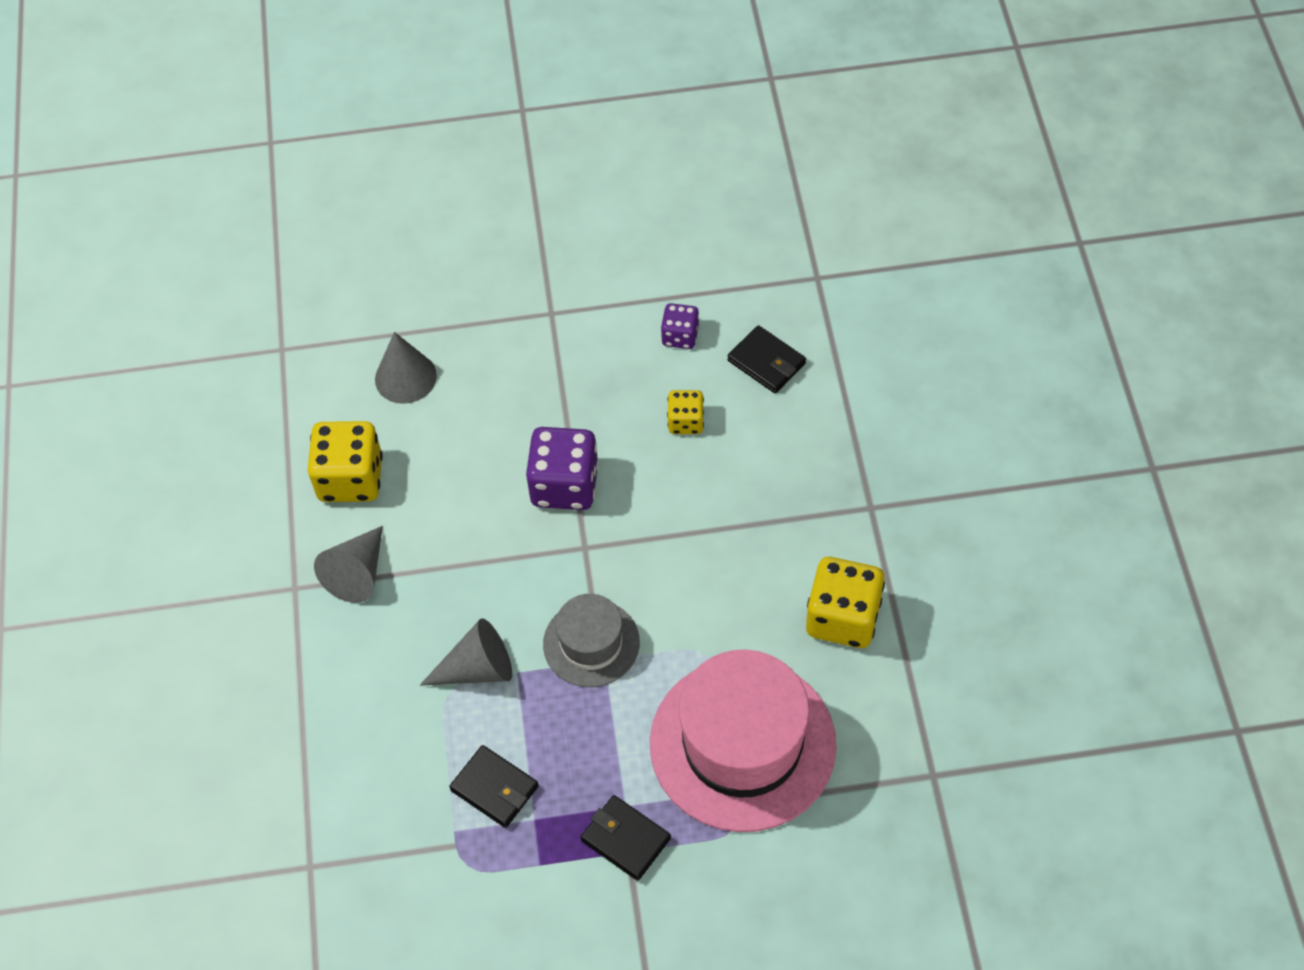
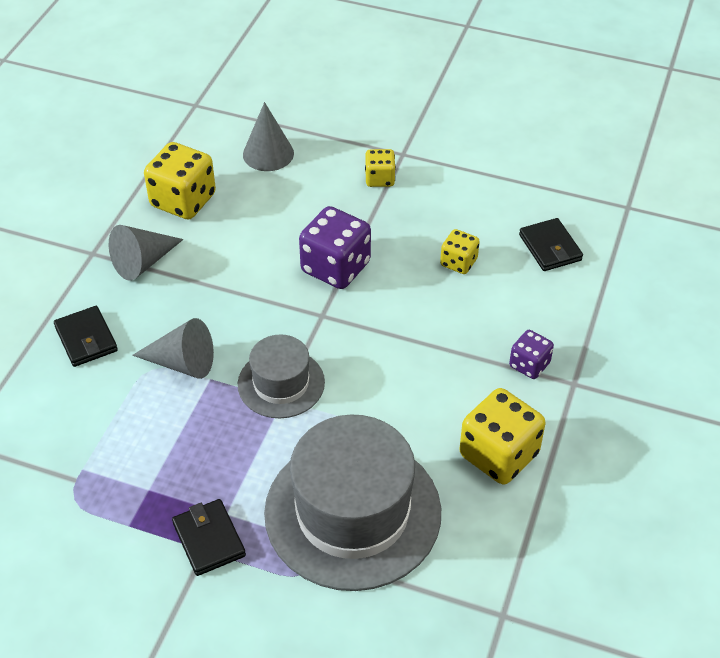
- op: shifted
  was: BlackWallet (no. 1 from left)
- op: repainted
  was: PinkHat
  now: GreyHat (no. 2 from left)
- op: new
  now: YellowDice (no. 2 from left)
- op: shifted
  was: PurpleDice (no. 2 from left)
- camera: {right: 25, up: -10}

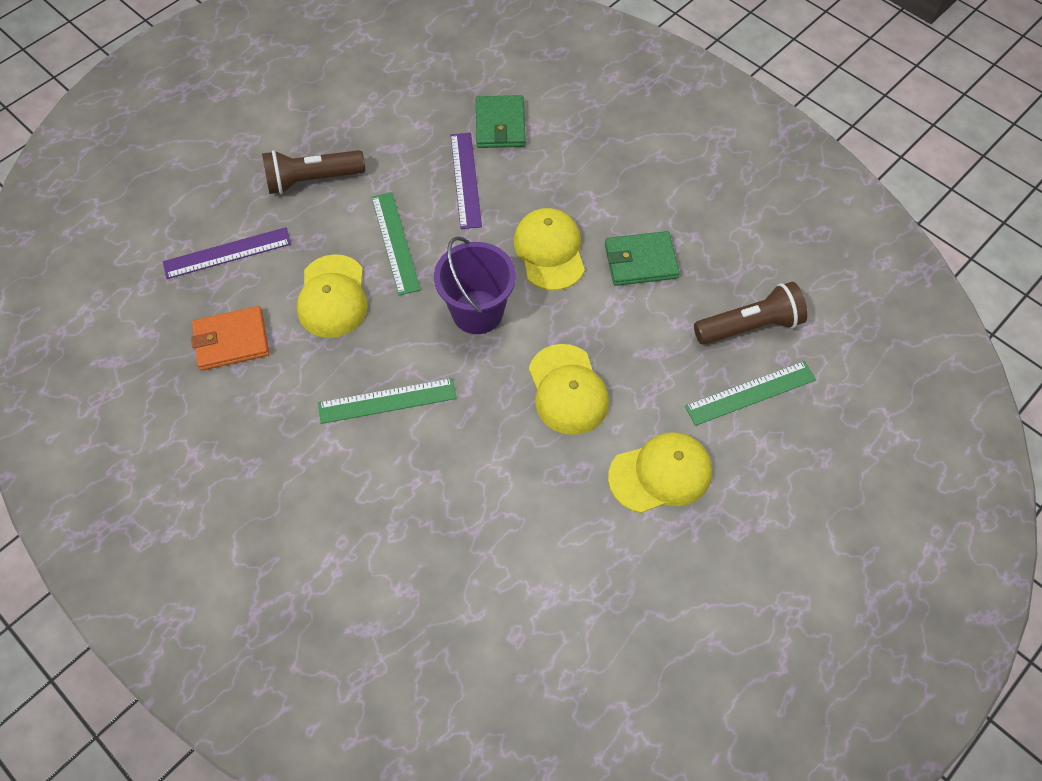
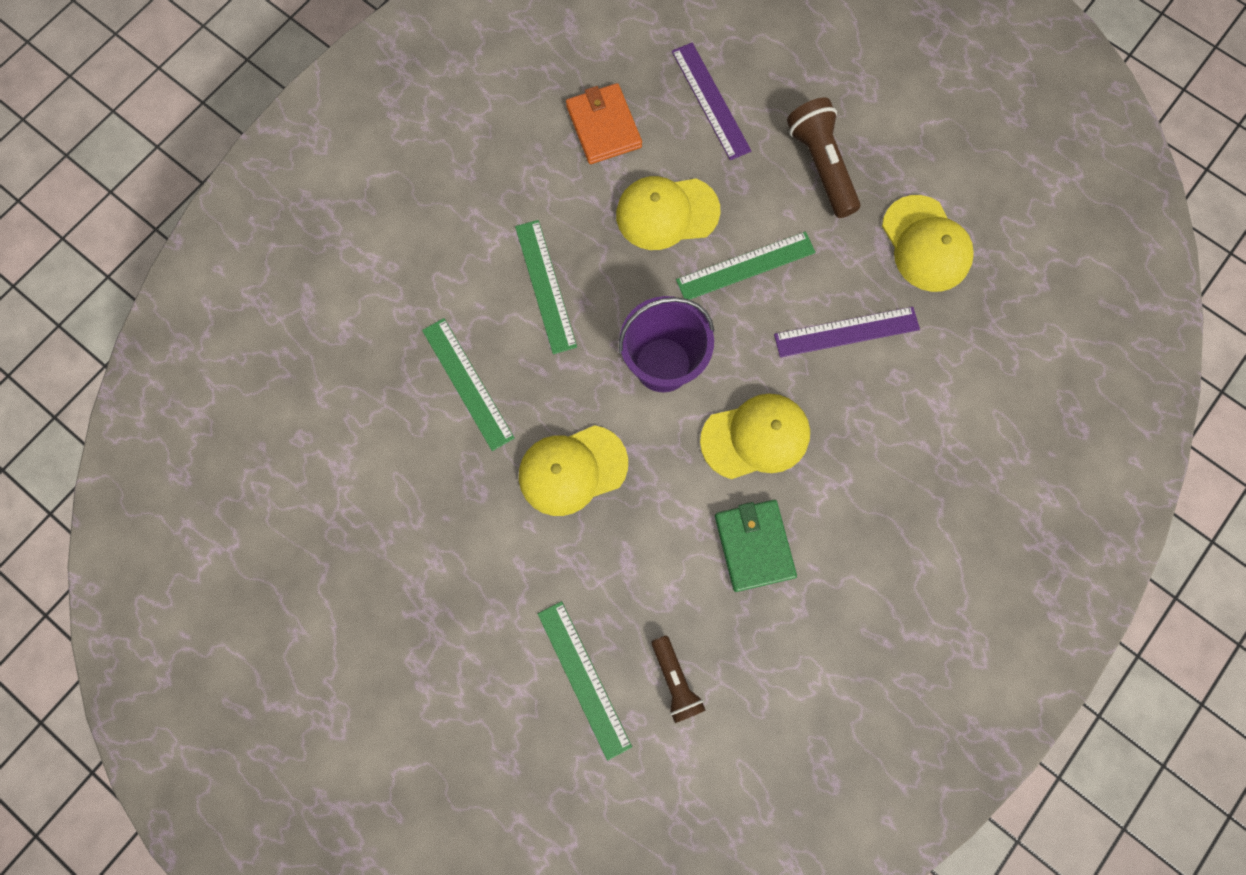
- op: new
  now: GreenRuler (no. 1 from left)
- op: scaled
  was: BrownFlashlight (no. 2 from left in the first image)
  ratio: 0.63
- op: shifted
  was: YellowCap (no. 4 from left)
- op: gone
  was: GreenWallet (no. 1 from left)
- camera: {right: 85, up: 15}

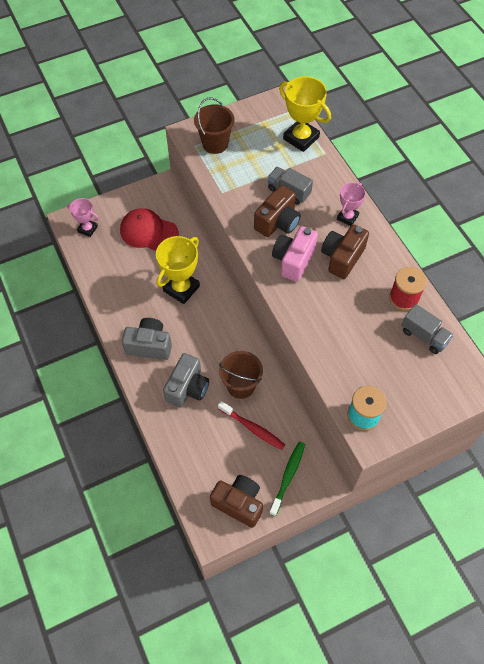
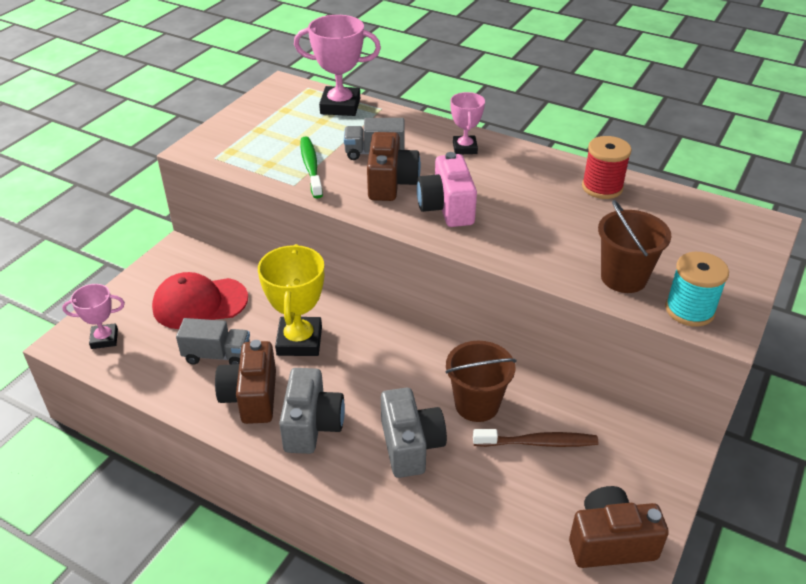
- op: shifted
  was: GreyTruck (no. 2 from left in the first image)
  now: GreyTruck (no. 1 from left)
- op: shifted
  was: BrownCamera (no. 3 from left in the first image)
  now: BrownCamera (no. 1 from left)
- op: rotated
  was: GreyCamera (no. 1 from left)
  clockwise: 120
- op: repainted
  was: YellowTrophy (no. 2 from left)
  now: PinkTrophy (no. 2 from left)
- op: shifted
  was: GreenToothbrush
- op: repainted
  was: RedToothbrush
  now: BrownToothbrush
- op: shifted
  was: BrownBucket (no. 1 from left in the first image)
  now: BrownBucket (no. 2 from left)
- camera: {right: -35, up: -20}

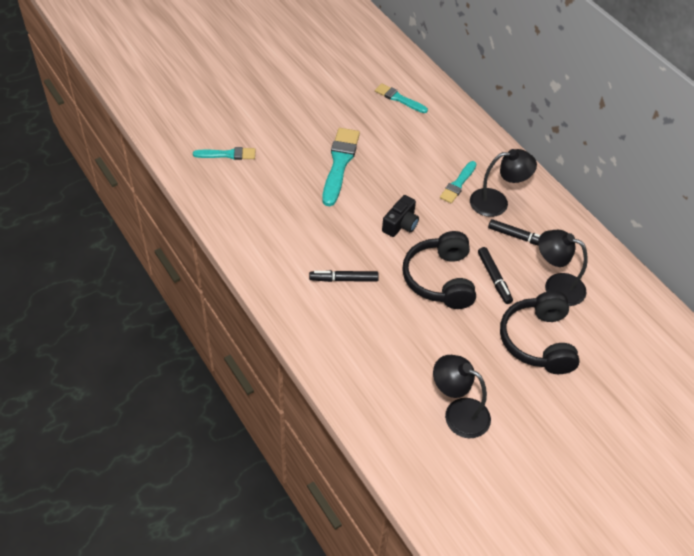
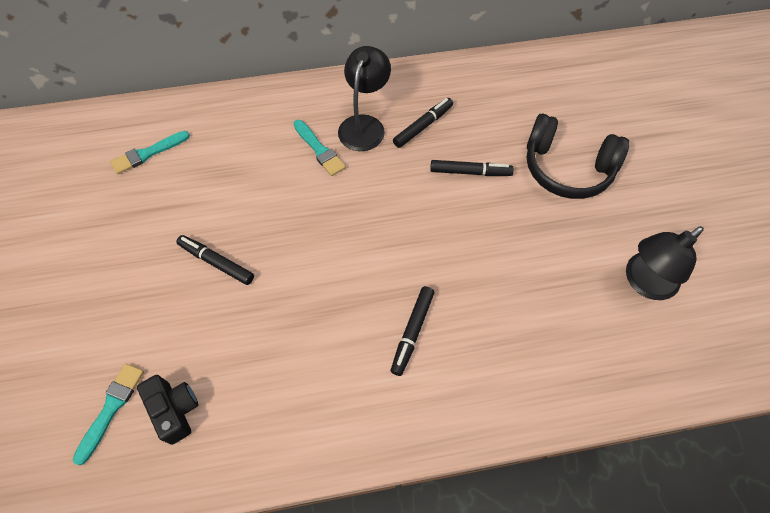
- op: shifted
  was: BlackCamera
- op: swapped
  was: TurquoiseBrush (no. 2 from left)
  now: BlackMarker (no. 1 from left)
- op: gone
  was: BlackHeadphones (no. 1 from left)
- op: gone
  was: BlackLamp (no. 3 from left)
- camera: {right: -65, up: 10}

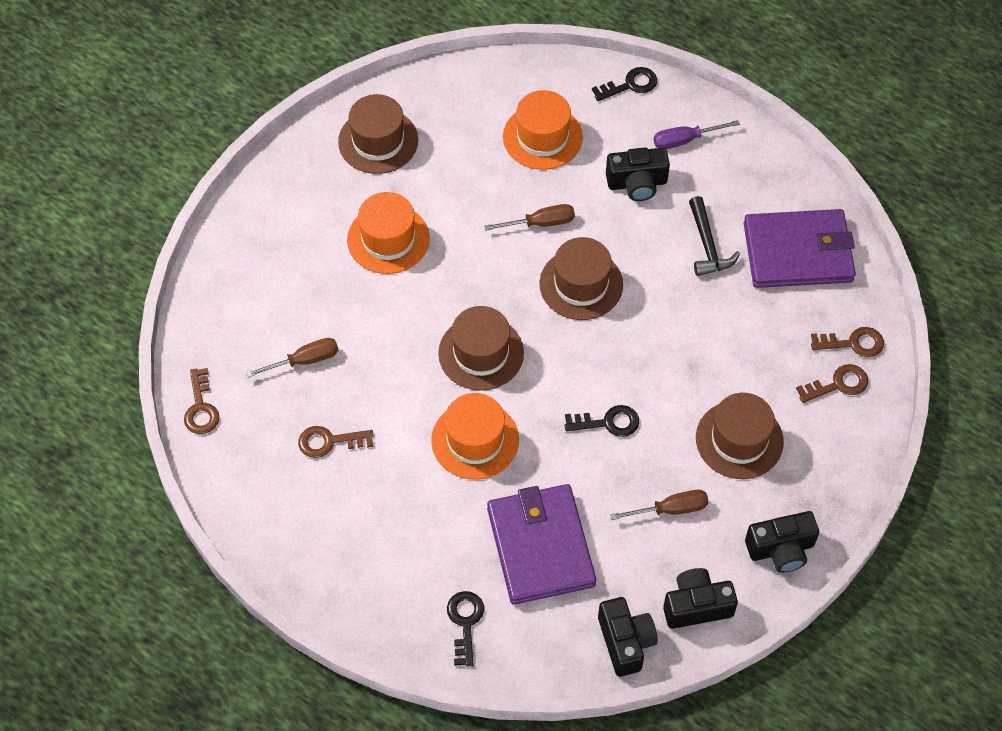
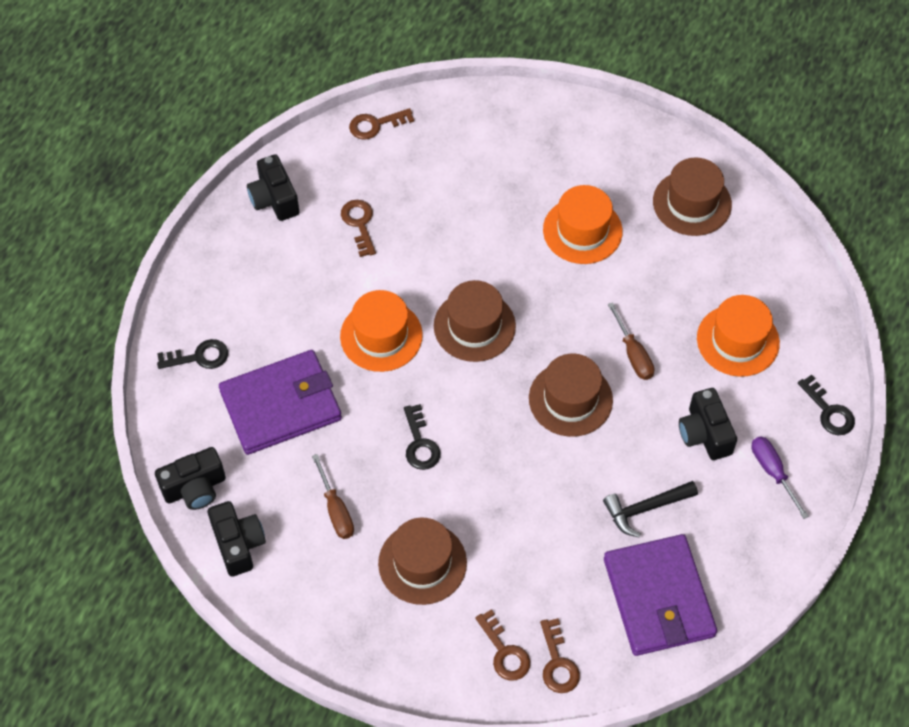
- op: shifted
  was: BlackCamera (no. 4 from left in the first image)
  now: BlackCamera (no. 3 from left)
- op: gone
  was: BrownScrewdriver (no. 1 from left)
- camera: {right: 80, up: 0}

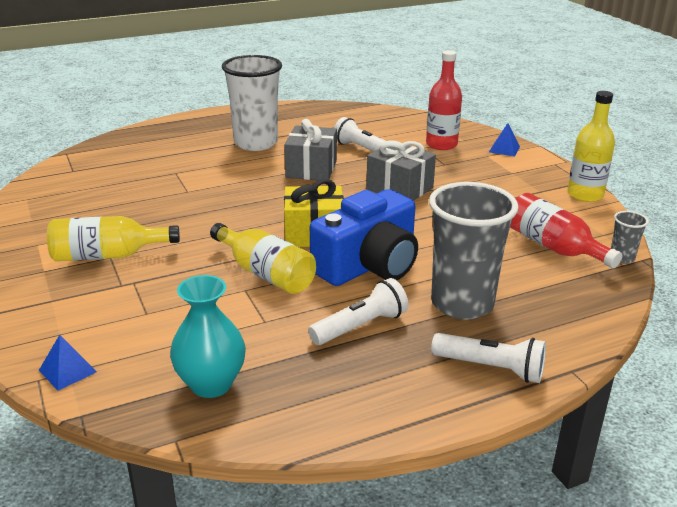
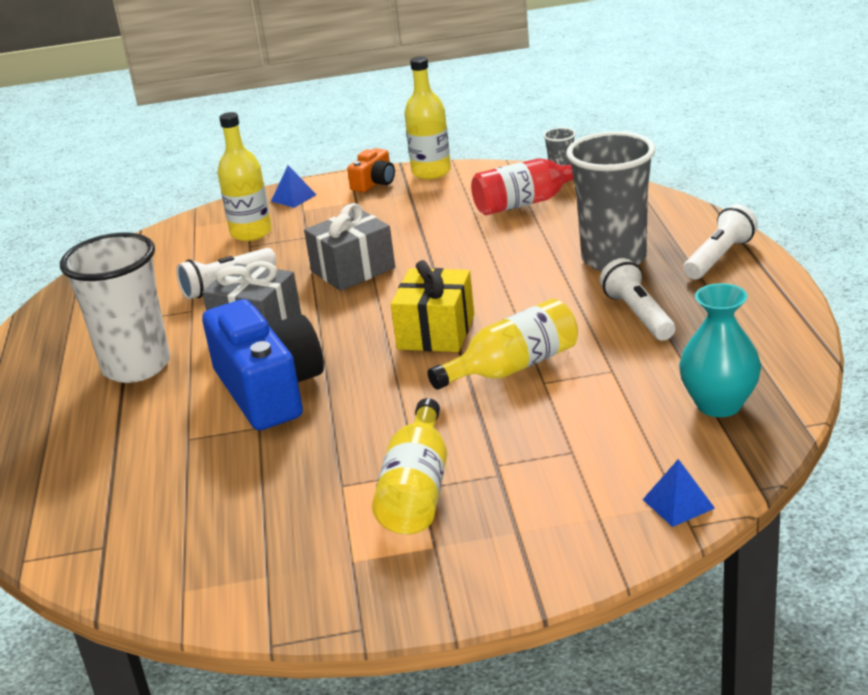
- op: shifted
  was: BlueCamera
- op: repainted
  was: RedBottle (no. 1 from left)
  now: YellowBottle (no. 1 from left)
- op: new
  now: OrangeCamera
- camera: {right: -70, up: 0}

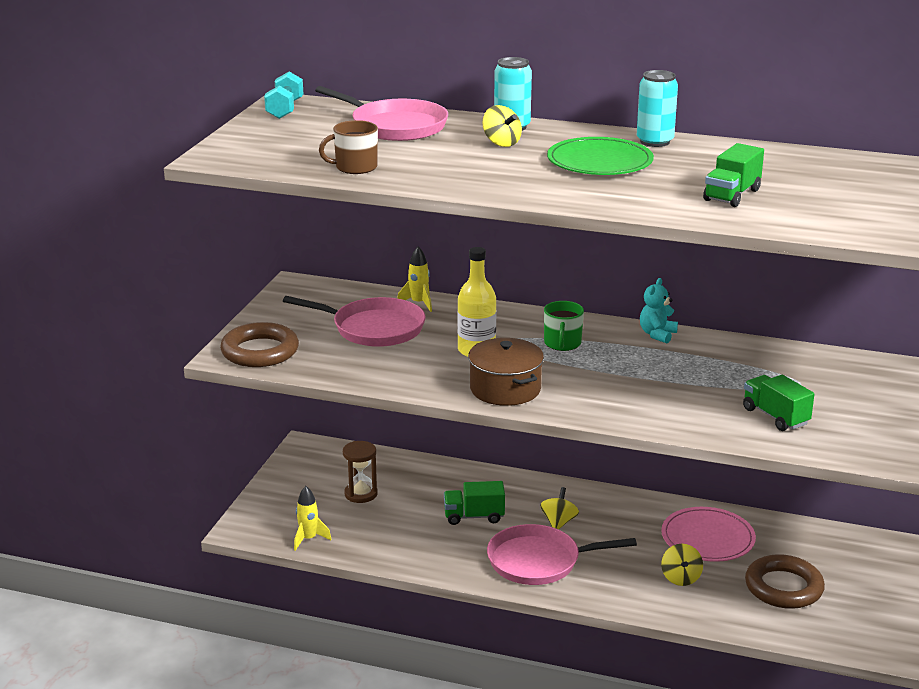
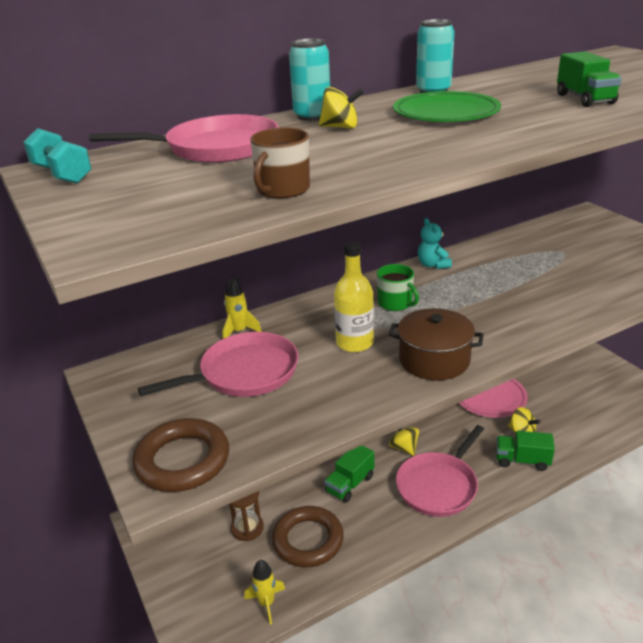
- op: shifted
  was: BrownRing (no. 2 from left)
- op: shifted
  was: GreenTruck (no. 3 from left in the first image)
  now: GreenTruck (no. 2 from left)
- camera: {right: -45, up: 5}

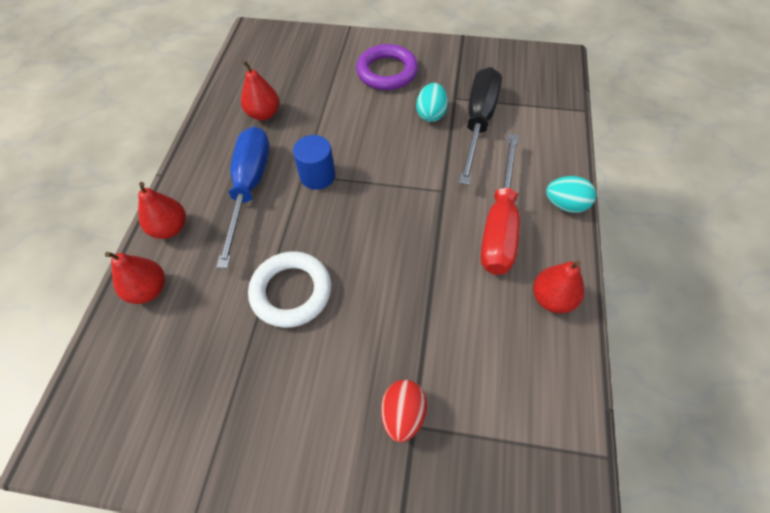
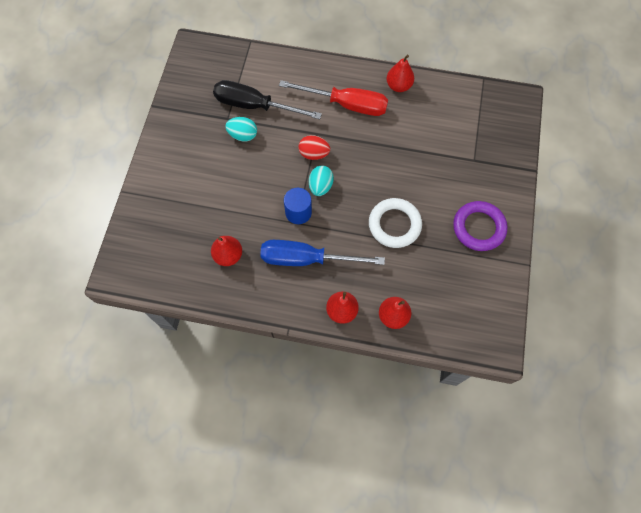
- op: shifted
  was: RedEgg
- op: shifted
  was: TurquoiseEgg (no. 2 from left)
- op: shifted
  was: PurpleRing
- camera: {right: -90, up: 10}

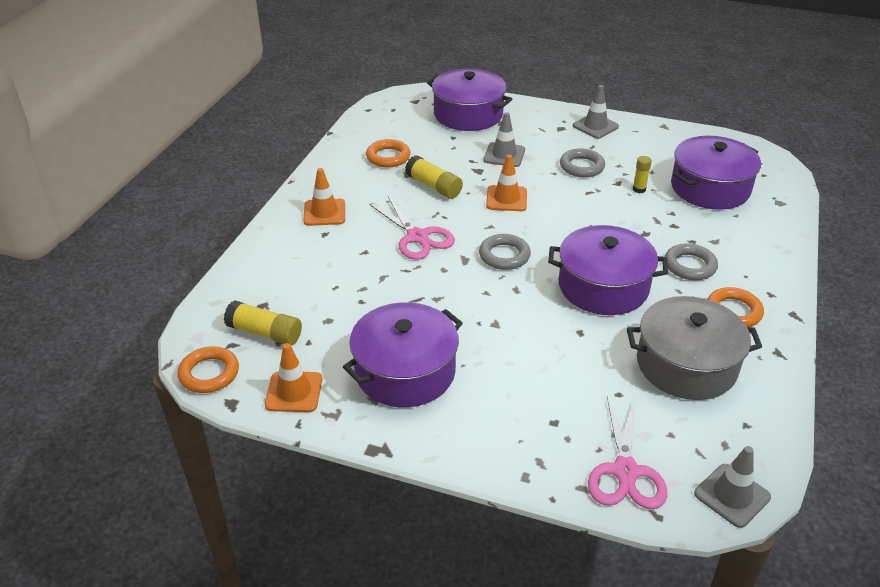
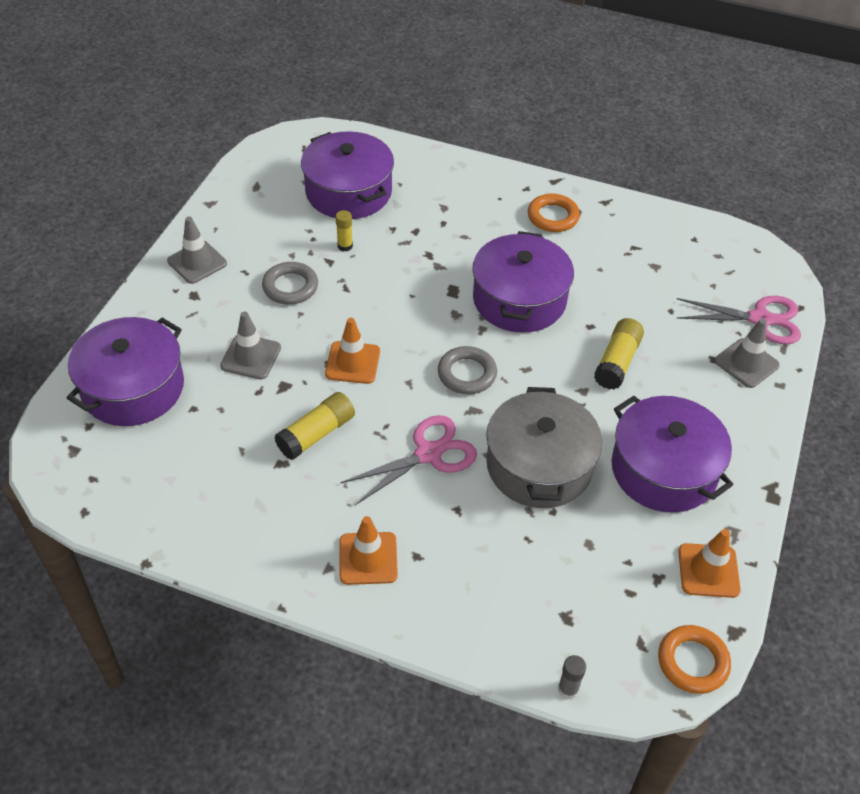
- op: shifted
  was: GreyPot
- op: new
  now: GreyGlueStick
- op: shifted
  was: YellowGlueStick (no. 1 from left in the first image)
  now: YellowGlueStick (no. 3 from left)
- op: shifted
  was: GreyTrafficCone (no. 3 from left)
- op: gone
  was: OrangeRing (no. 2 from left)
- op: gone
  was: GreyRing (no. 3 from left)
- camera: {right: -90, up: 10}

